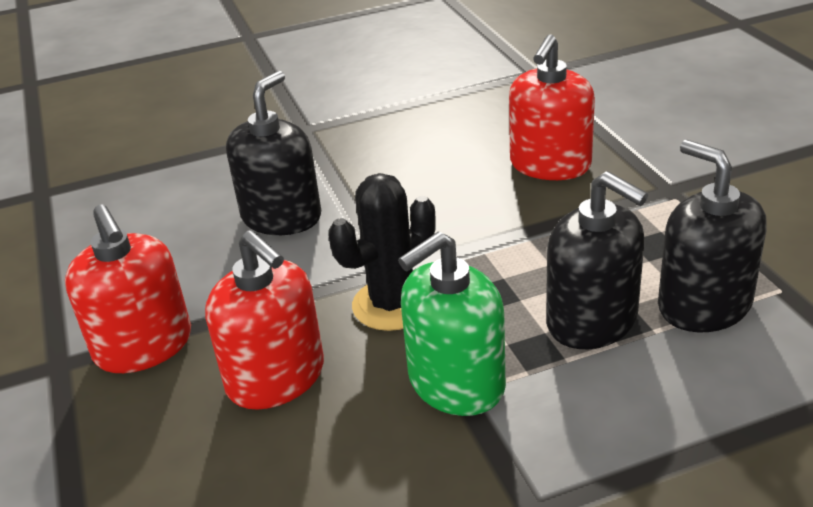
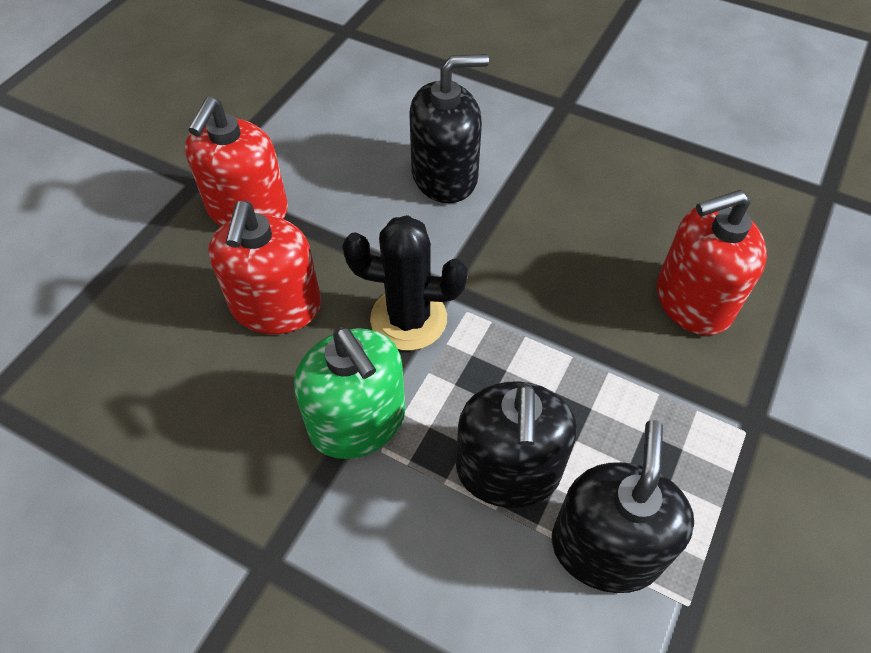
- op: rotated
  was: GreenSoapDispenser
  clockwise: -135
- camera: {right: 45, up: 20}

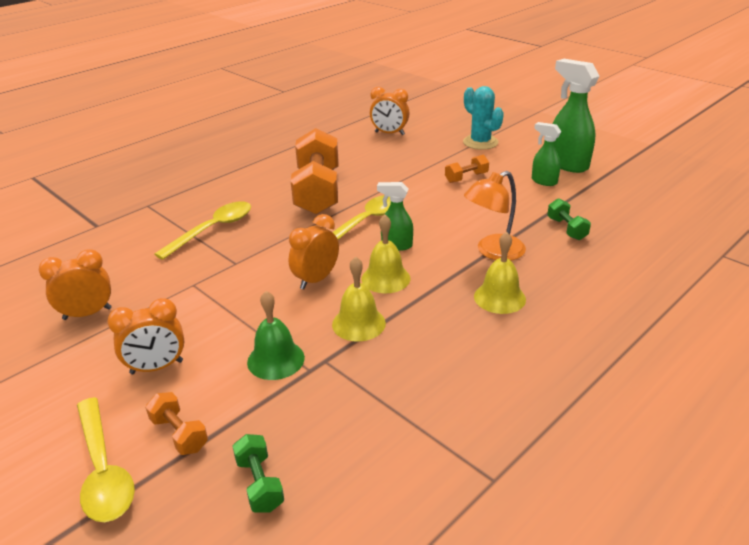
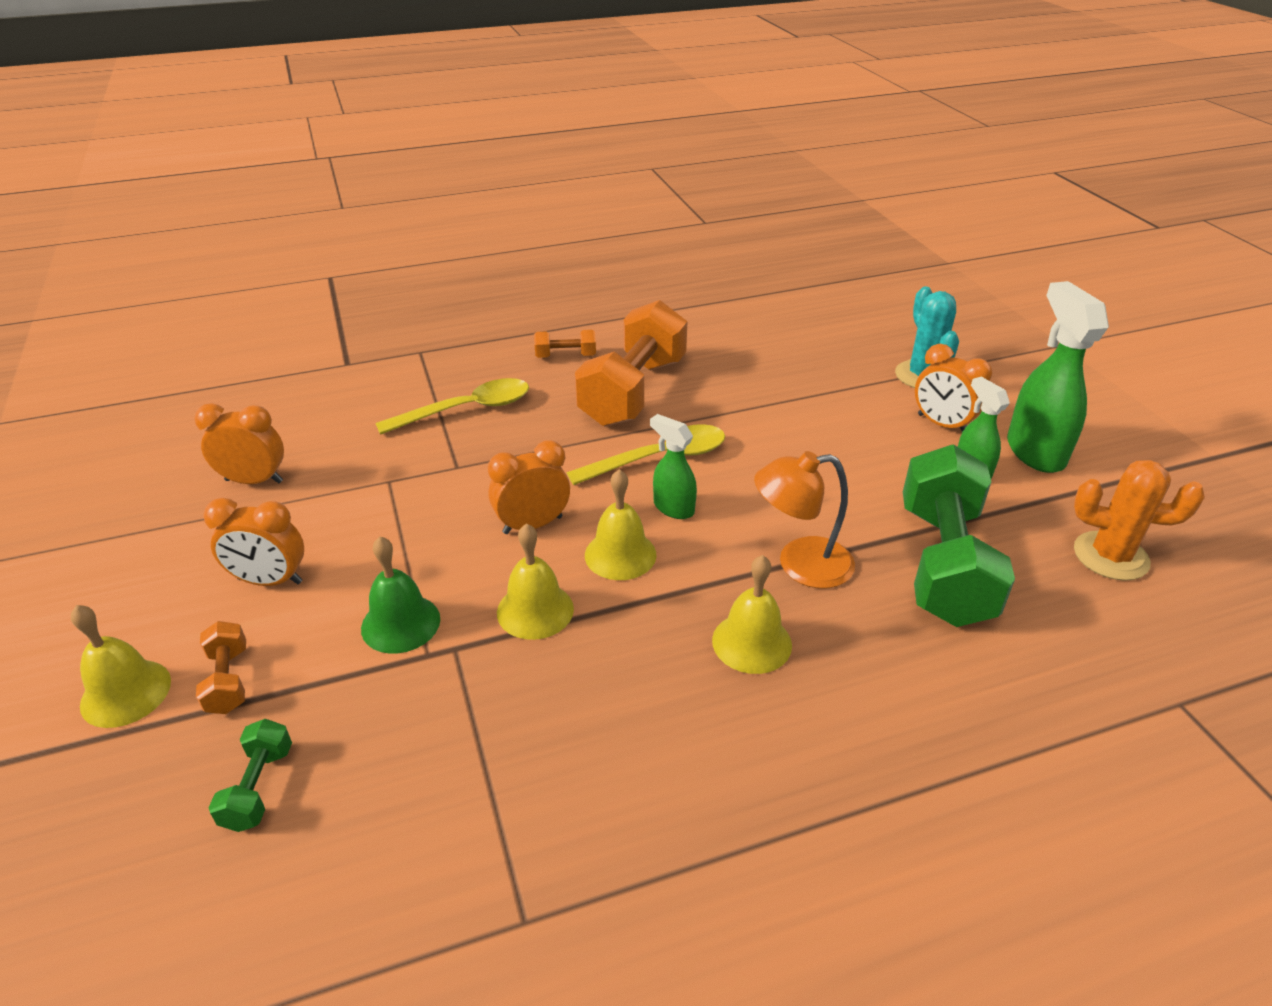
- op: swapped
  was: YellowSpoon (no. 1 from left)
  now: YellowBell (no. 1 from left)
- op: shifted
  was: OrangeDumbbell (no. 3 from left in the first image)
  now: OrangeDumbbell (no. 2 from left)
- op: scaled
  was: GreenDumbbell (no. 2 from left)
  ratio: 2.29
- op: shifted
  was: OrangeClock (no. 4 from left)
- op: new
  now: OrangeCactus
- camera: {right: 25, up: 5}

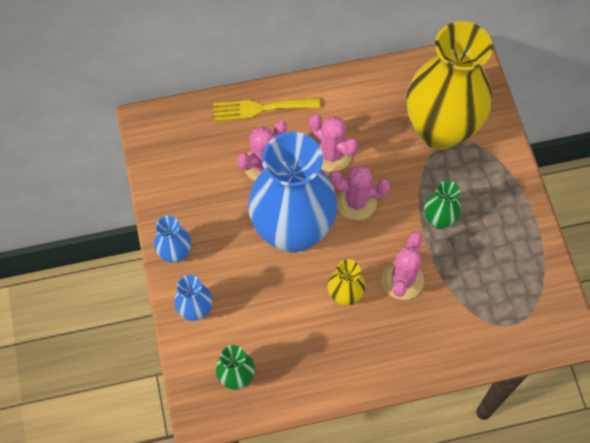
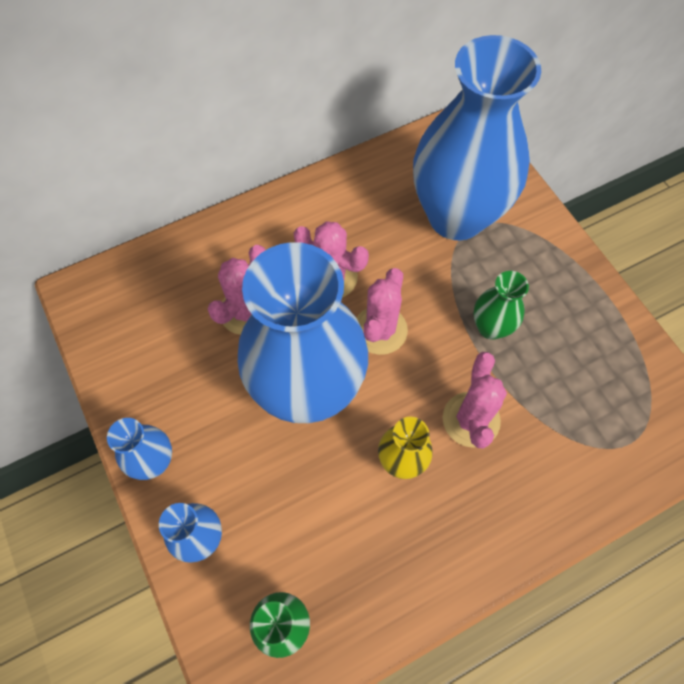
- op: rotated
  was: PinkCactus (no. 3 from left)
  clockwise: -60
- op: repainted
  was: YellowVase (no. 2 from left)
  now: BlueVase (no. 4 from left)
- op: gone
  was: YellowFork
- camera: {right: -15, up: 0}

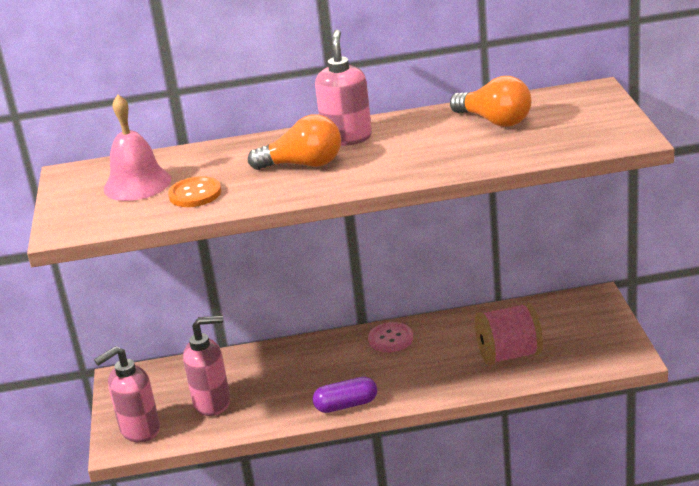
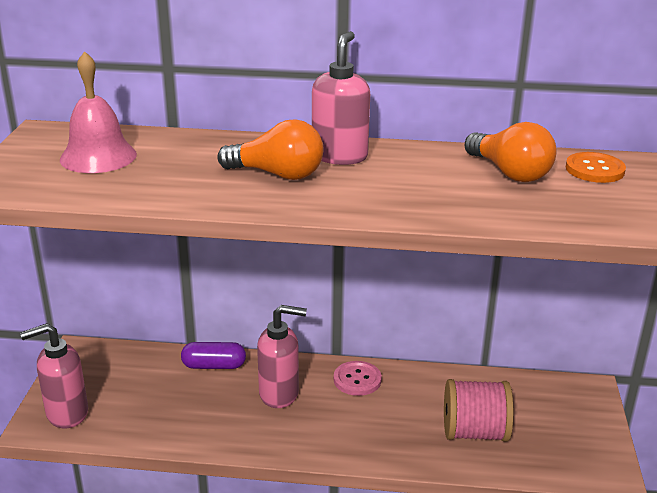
- op: shifted
  was: PurpleCapsule
- op: shifted
  was: PinkSoapDispenser (no. 2 from left)
- op: shifted
  was: OrangeButton
- camera: {right: 10, up: 0}

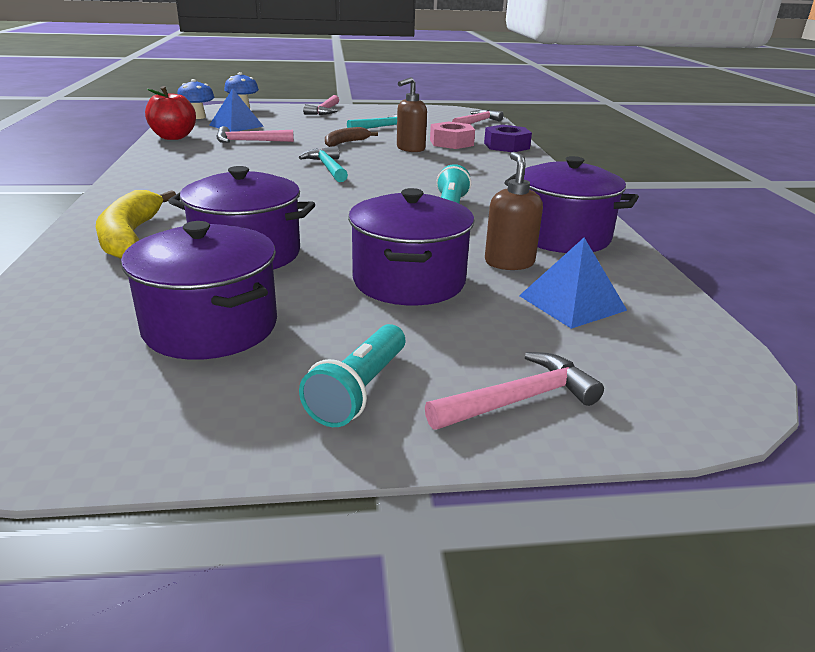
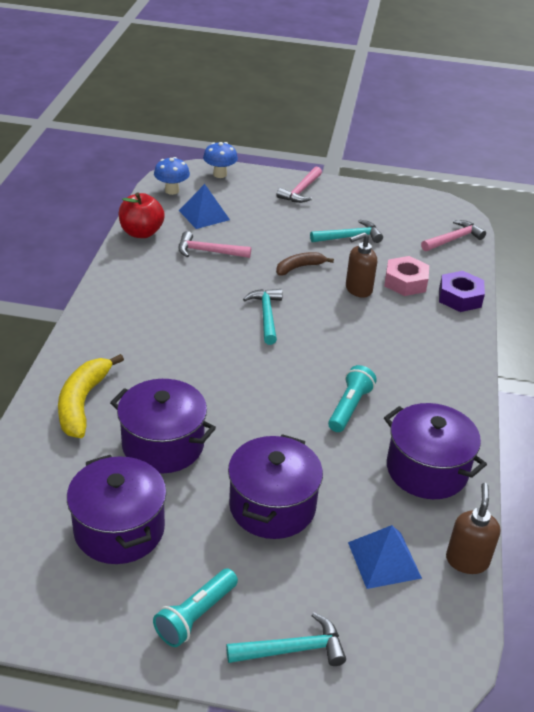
- op: repainted
  was: PinkHammer (no. 4 from left)
  now: TurquoiseHammer (no. 2 from left)
- op: shifted
  was: BrownSoapDispenser (no. 2 from left)
- camera: {right: 15, up: 10}

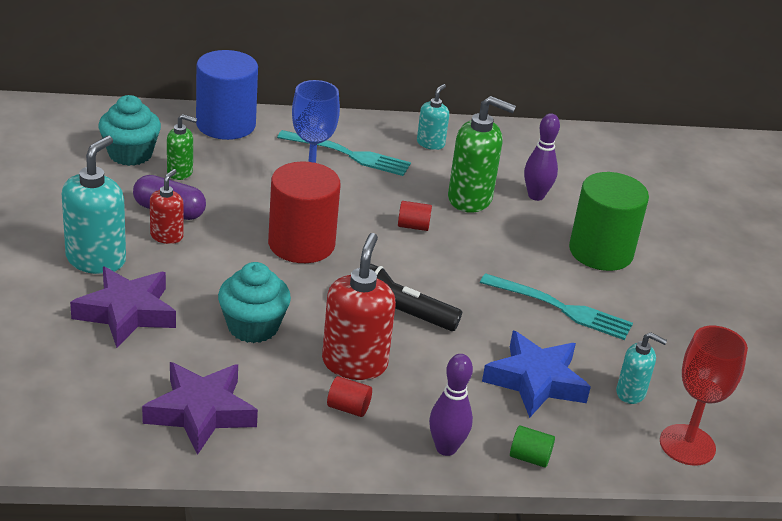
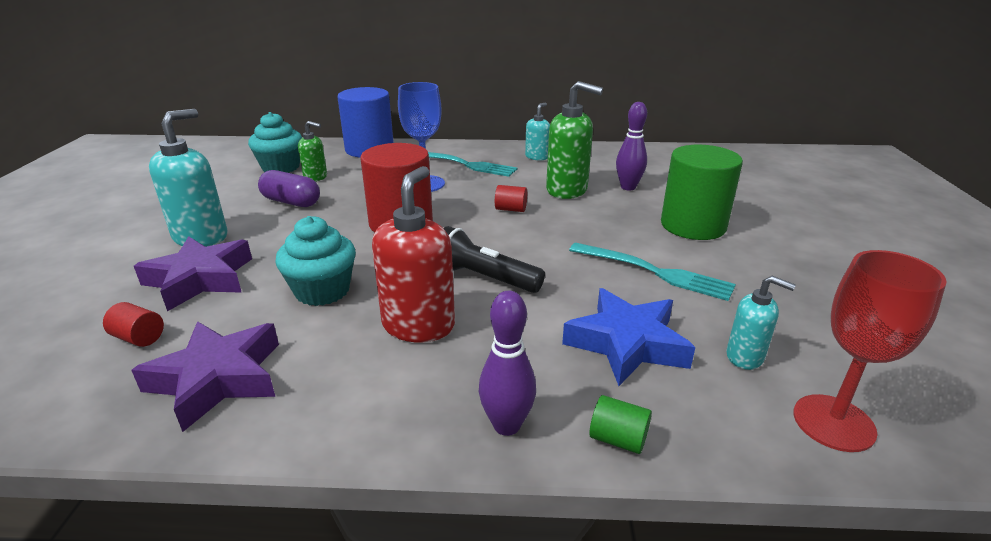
- op: shifted
  was: RedCylinder (no. 2 from left in the first image)
  now: RedCylinder (no. 1 from left)
- op: gone
  was: RedSoapDispenser (no. 1 from left)
- camera: {right: 10, up: -5}

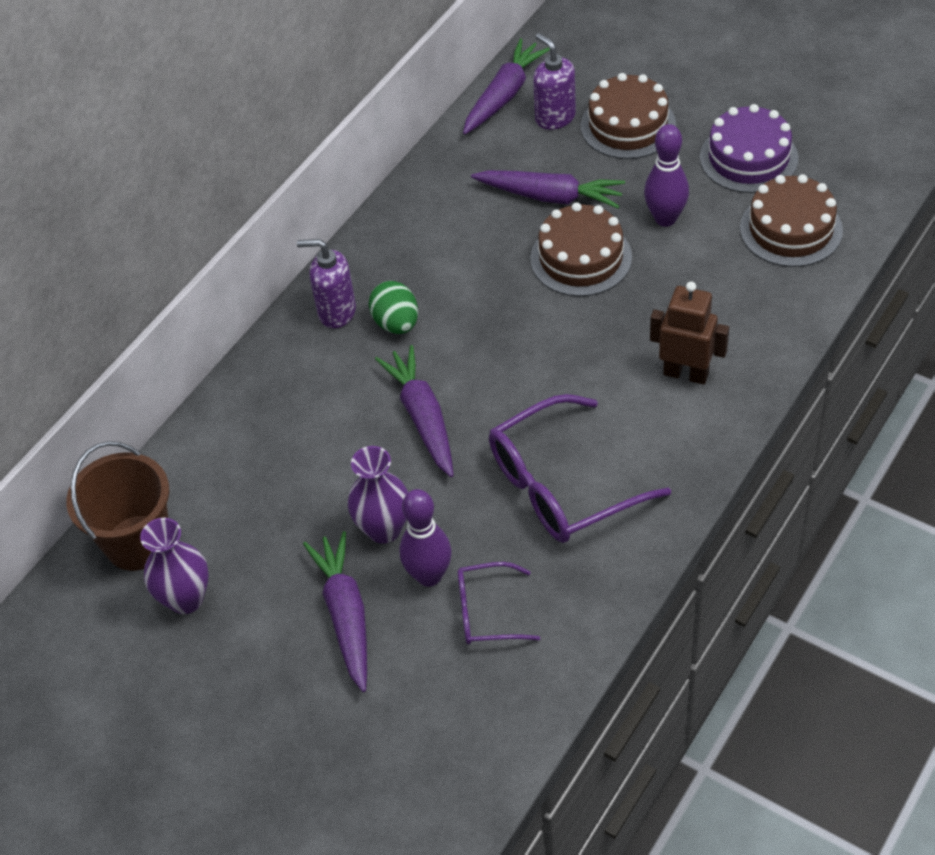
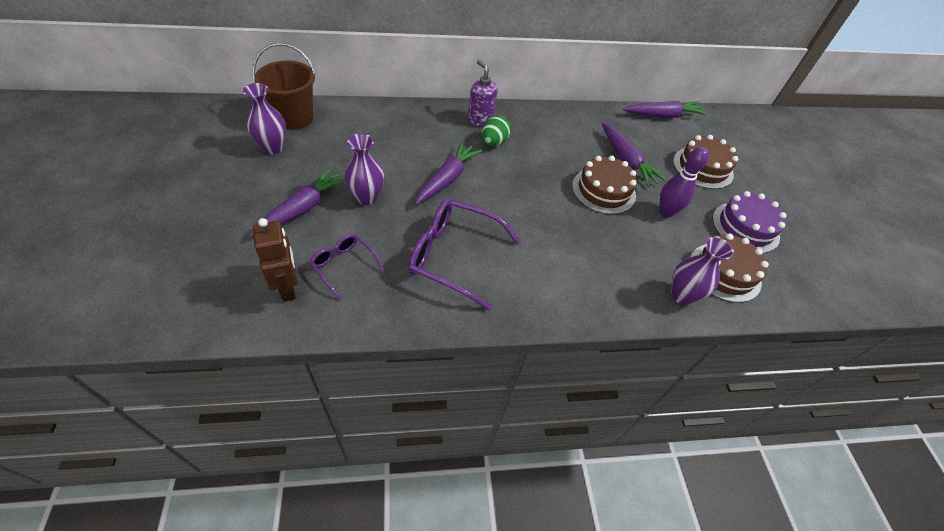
- op: shifted
  was: BrownRobot
- op: new
  now: PurpleVase (no. 3 from left)
- op: gone
  was: PurpleBowlingPin (no. 1 from left)
- op: gone
  was: PurpleSoapDispenser (no. 2 from left)
- camera: {right: 40, up: 0}

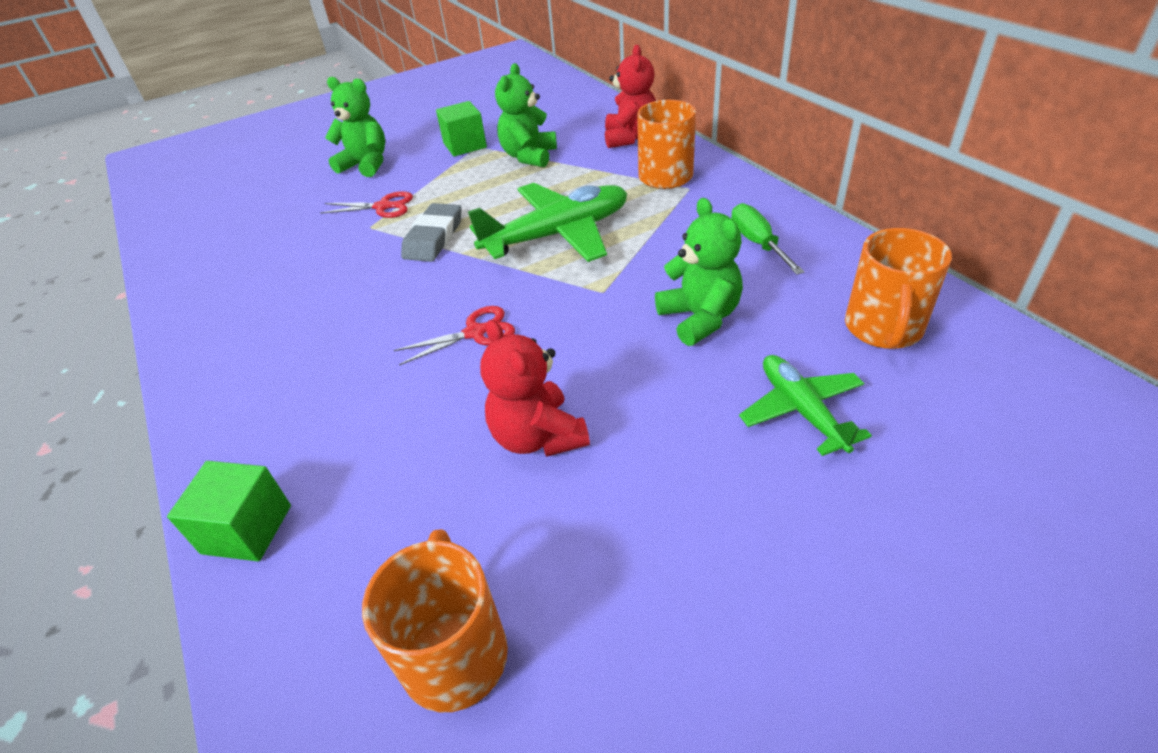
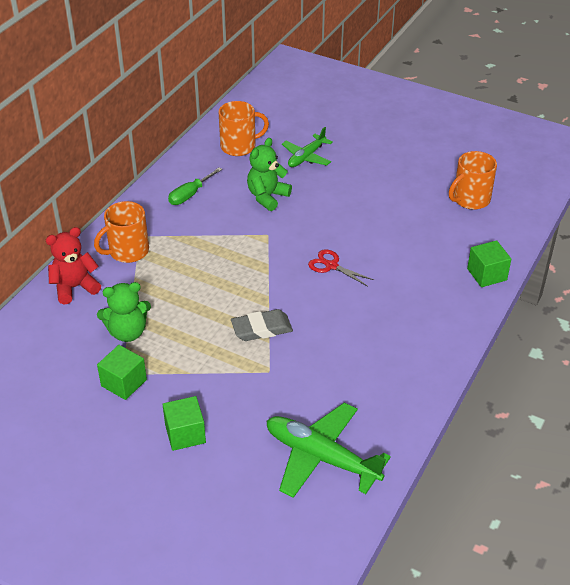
- op: swapped
  was: GreenTeddyBear (no. 1 from left)
  now: GreenCube (no. 2 from left)
- op: shifted
  was: GreenPlane (no. 1 from left in the first image)
  now: GreenPlane (no. 2 from left)
- op: gone
  was: RedScissors (no. 1 from left)
- op: gone
  was: RedTeddyBear (no. 1 from left)
- camera: {right: -125, up: 0}

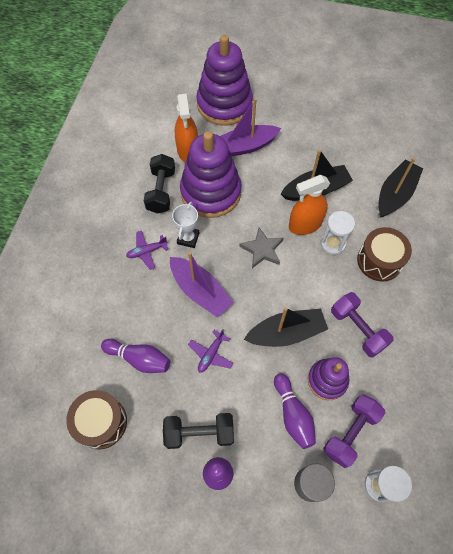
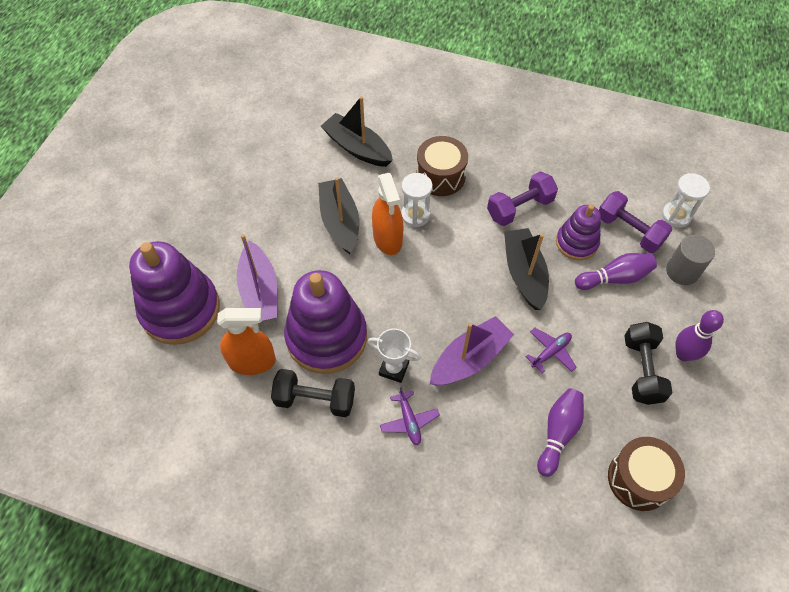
- op: rotated
  was: PurplePlane (no. 2 from left)
  clockwise: -75
- op: gone
  was: GreyStar
- camera: {right: -85, up: -5}

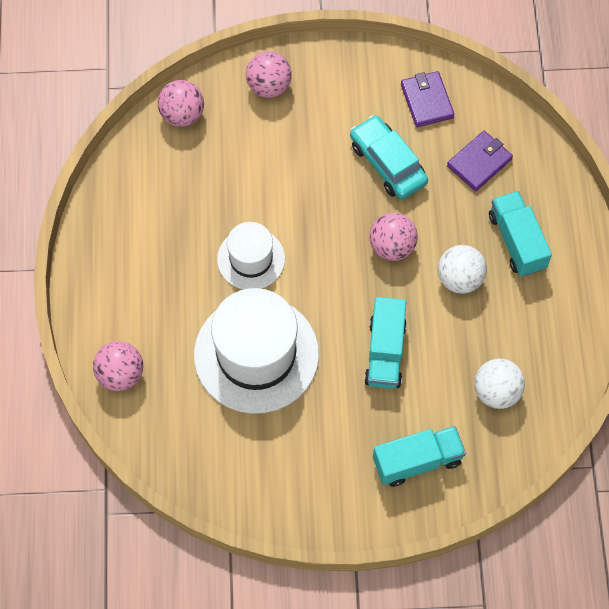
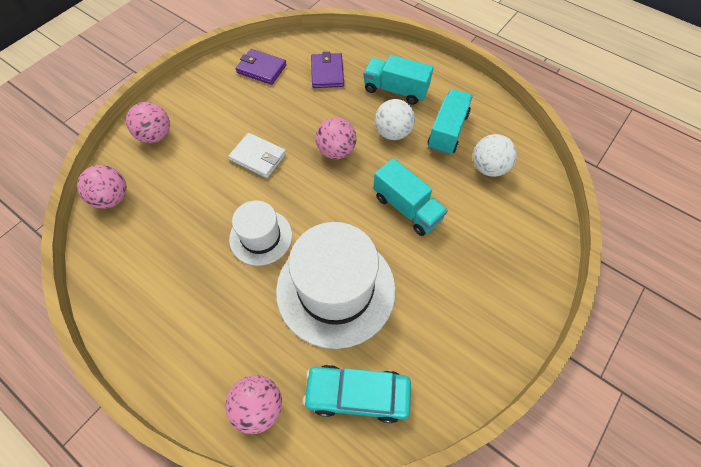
- op: new
  now: WhiteWallet
- op: shifted
  was: TurquoiseCar
- op: shifted
  was: TurquoiseTruck (no. 2 from left in the first image)
  now: TurquoiseTruck (no. 3 from left)
- camera: {right: -50, up: -5}

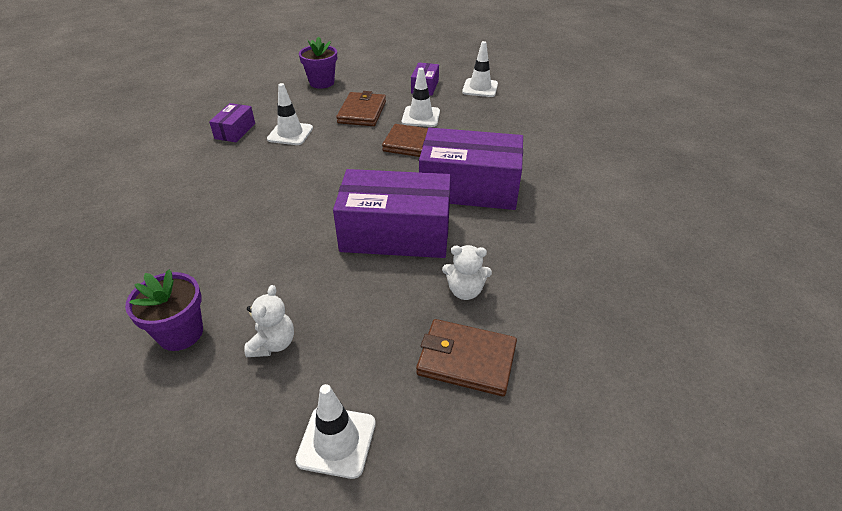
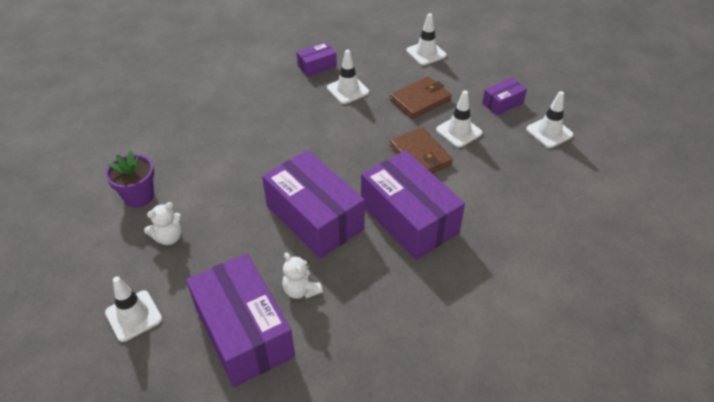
- op: swapped
  was: BrownWallet (no. 3 from left)
  now: PurpleBox (no. 1 from left)
- op: swapped
  was: PurpleFlowerPot (no. 2 from left)
  now: WhiteTrafficCone (no. 3 from left)
- camera: {right: 45, up: 5}

